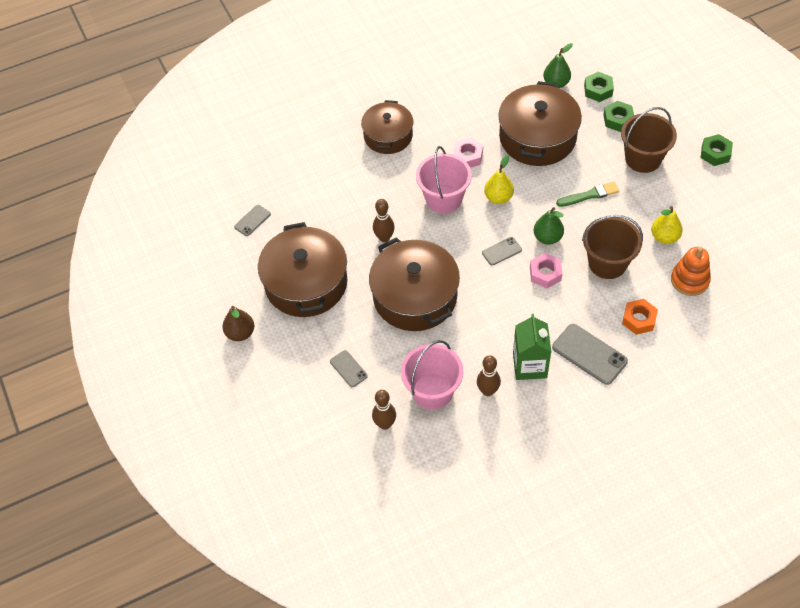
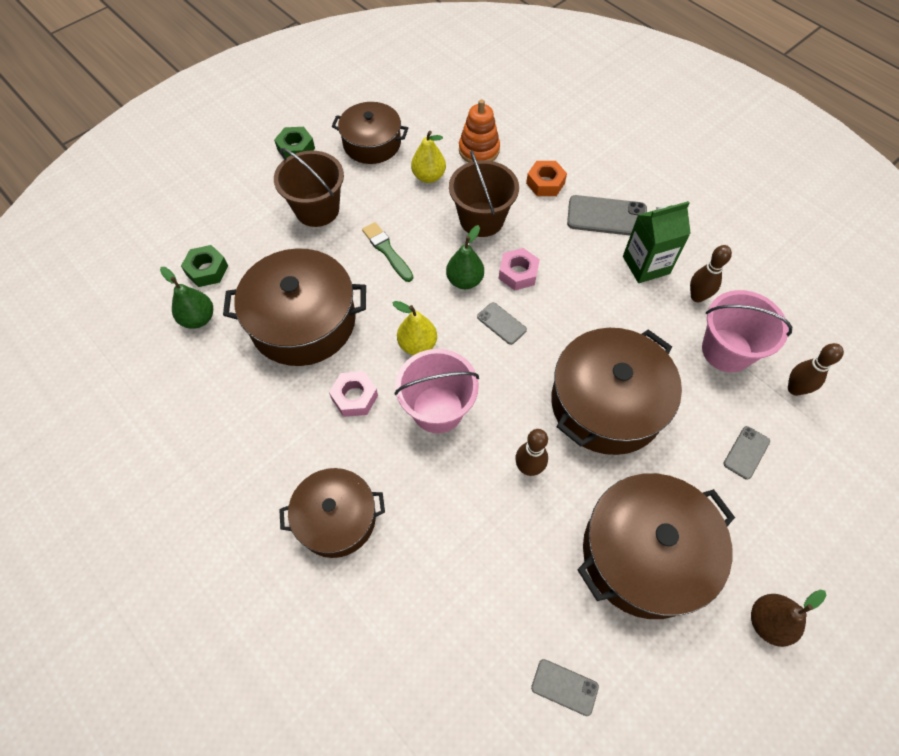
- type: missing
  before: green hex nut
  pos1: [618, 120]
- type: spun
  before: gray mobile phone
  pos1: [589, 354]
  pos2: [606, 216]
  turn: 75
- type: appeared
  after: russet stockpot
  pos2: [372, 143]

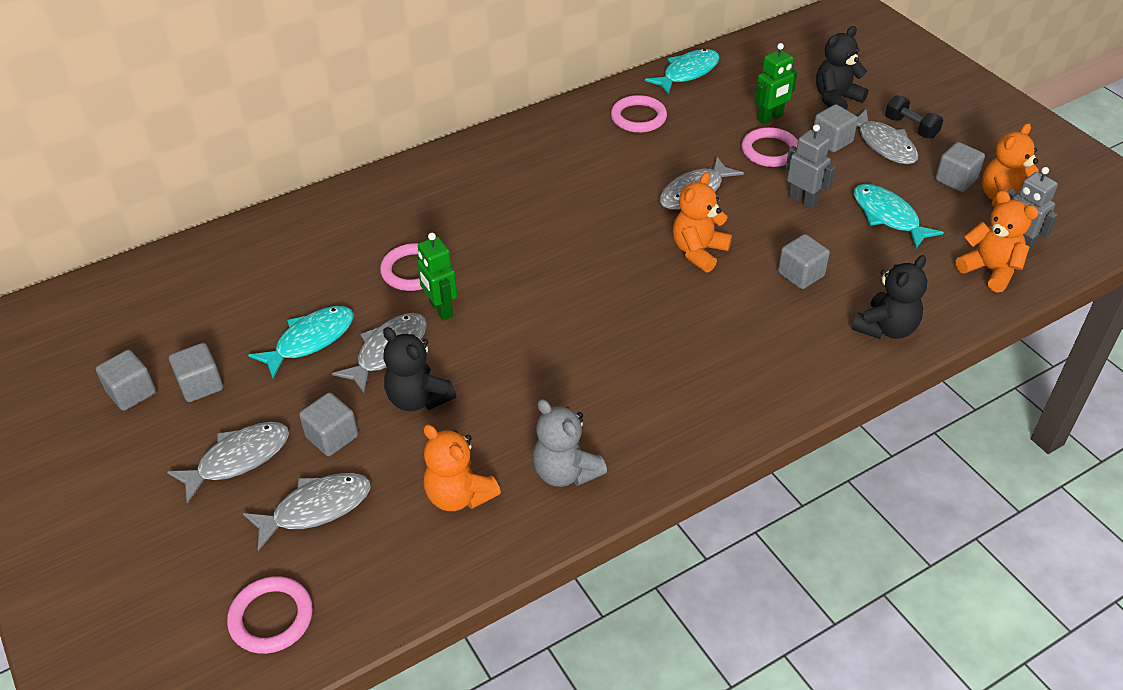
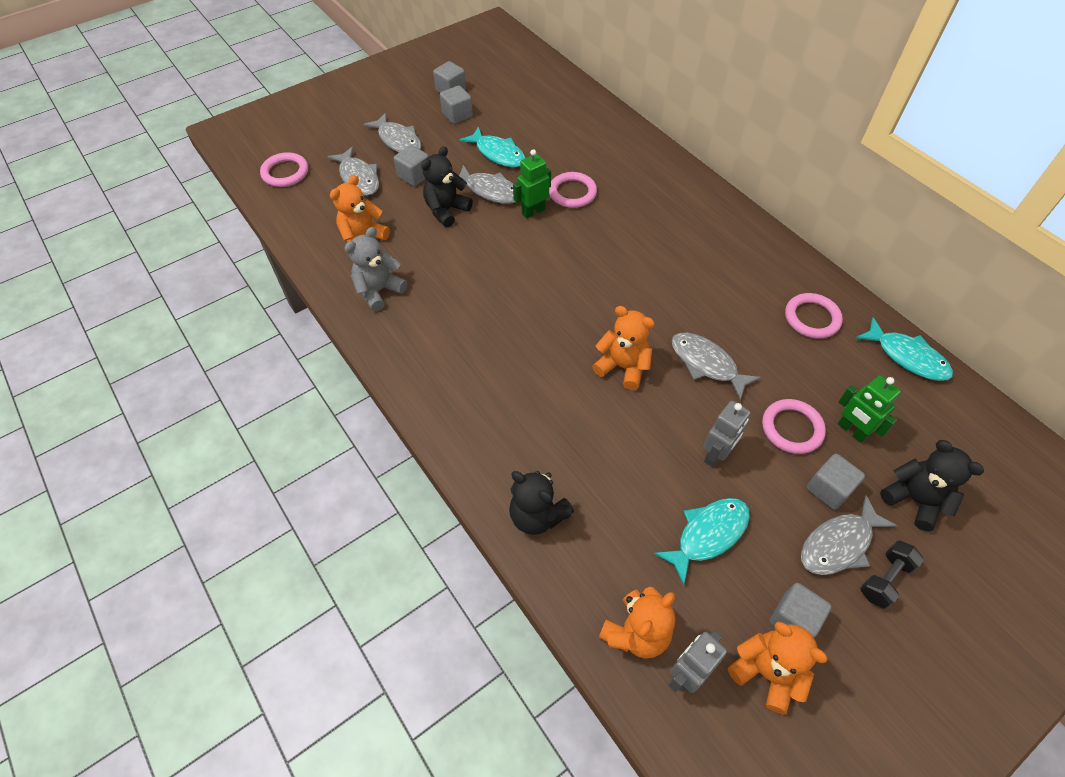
- type: missing
  before: gray solid cube
  pos1: [801, 274]

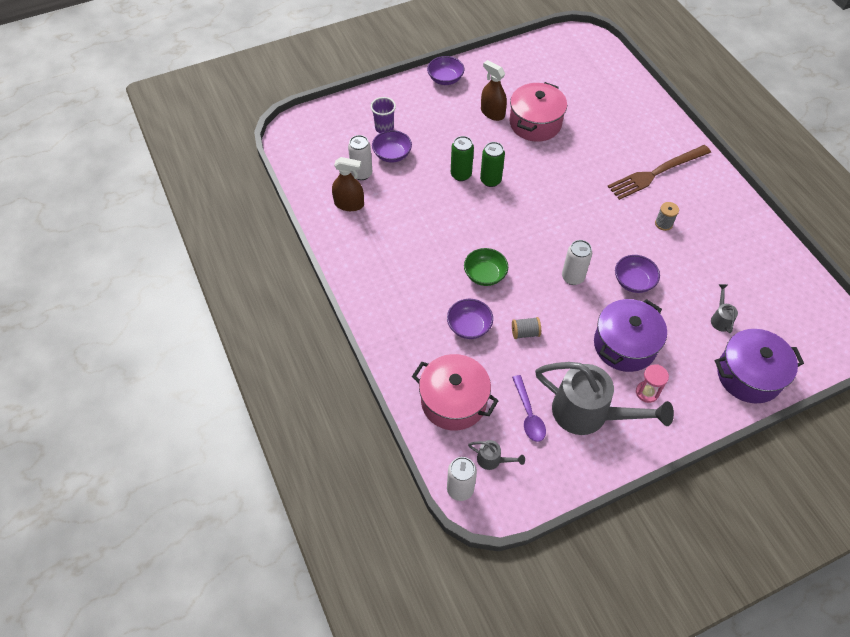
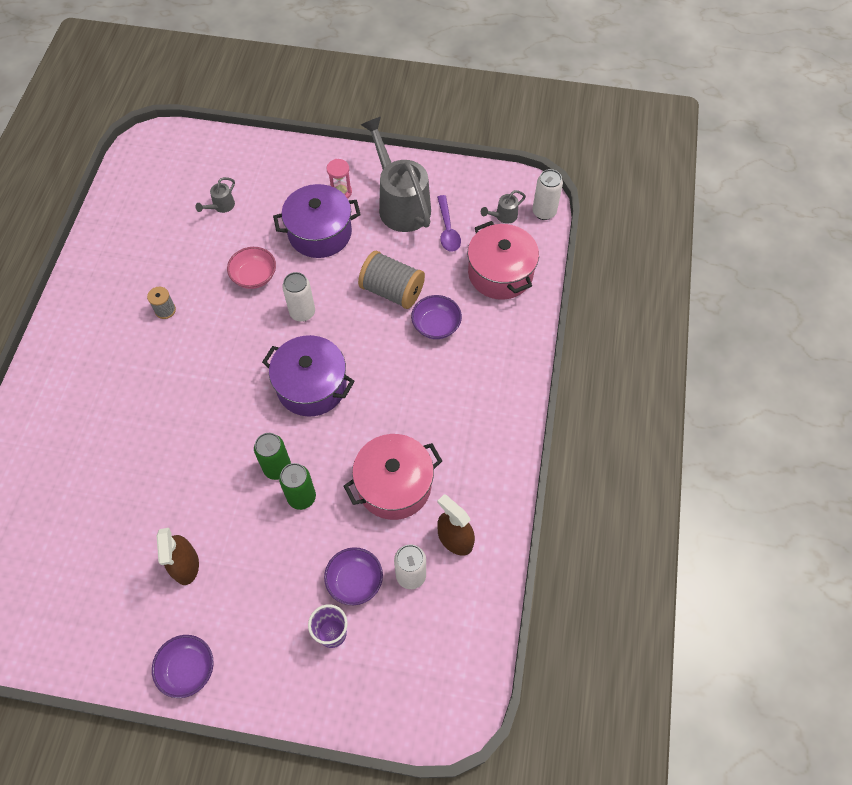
- type: relocated
  before: pink stockpot
  pos1: [535, 123]
  pos2: [394, 485]
- type: missing
  before: russet table fork
  pos1: [656, 173]
- type: missing
  before: green serving bowl
  pos1: [485, 275]
- type: colour
  before: royal purple serving bowl
  after: pink serving bowl
  pos1: [633, 281]
  pos2: [254, 276]
- type: size
  before: gray reel of thread
  pos1: [525, 333]
  pos2: [392, 291]
  scale: 1.95
- type: relocated
  before: royal purple stockpot
  pos1: [749, 375]
  pos2: [311, 386]
- type: spun
  before: royal purple tablespoon
  pos1: [528, 414]
  pos2: [447, 230]
  turn: 150
- type: spun
  before: gray watering can
  pos1: [492, 460]
  pos2: [503, 216]
  turn: -90

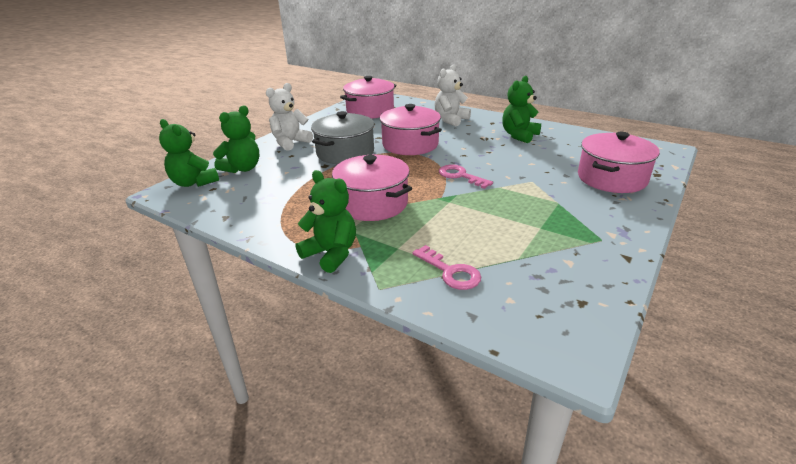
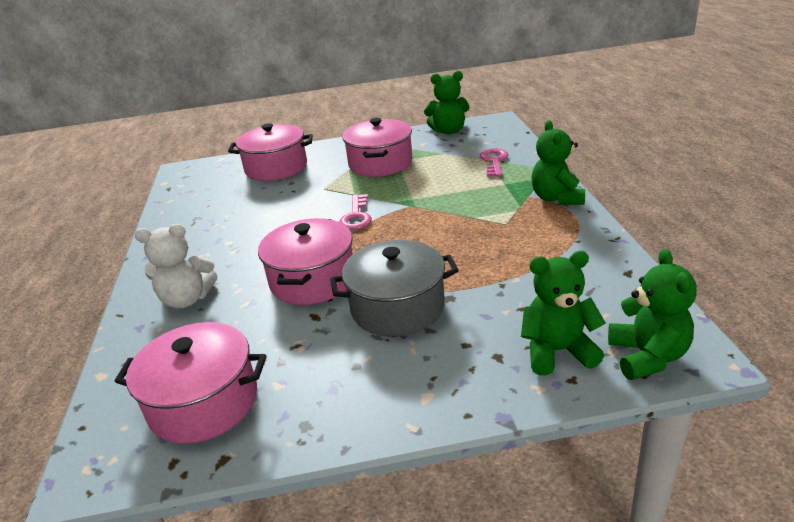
- type: relocated
  before: green teddy
  pos1: [519, 135]
  pos2: [448, 131]
- type: missing
  before: pure white teddy
  pos1: [290, 142]
- type: relocated
  before: pink stockpot
  pos1: [372, 203]
  pos2: [380, 163]

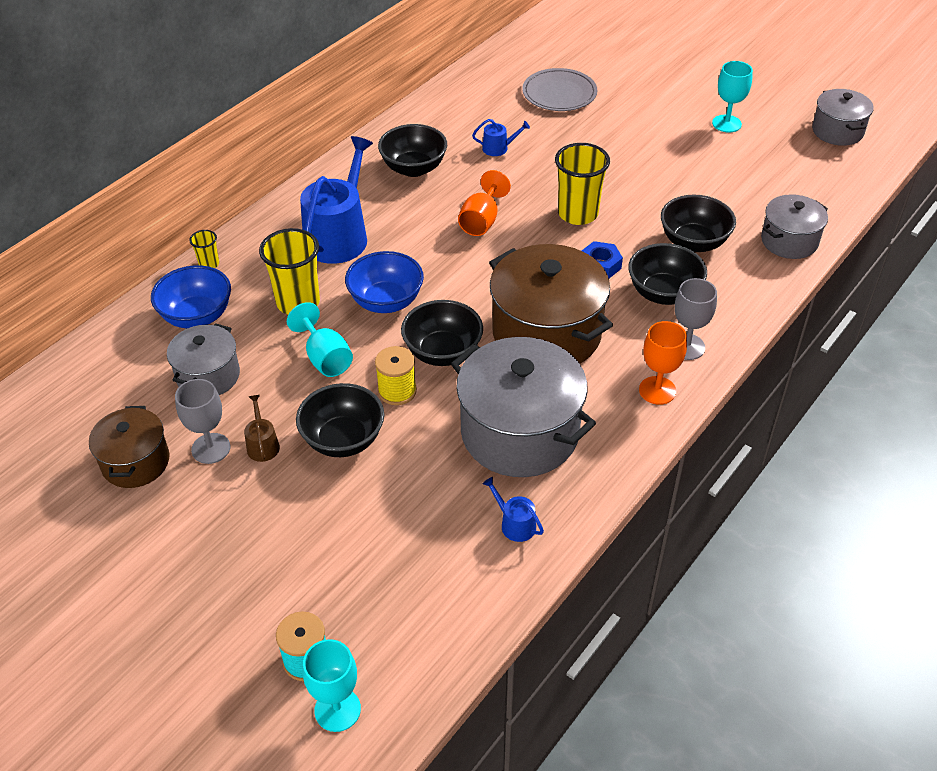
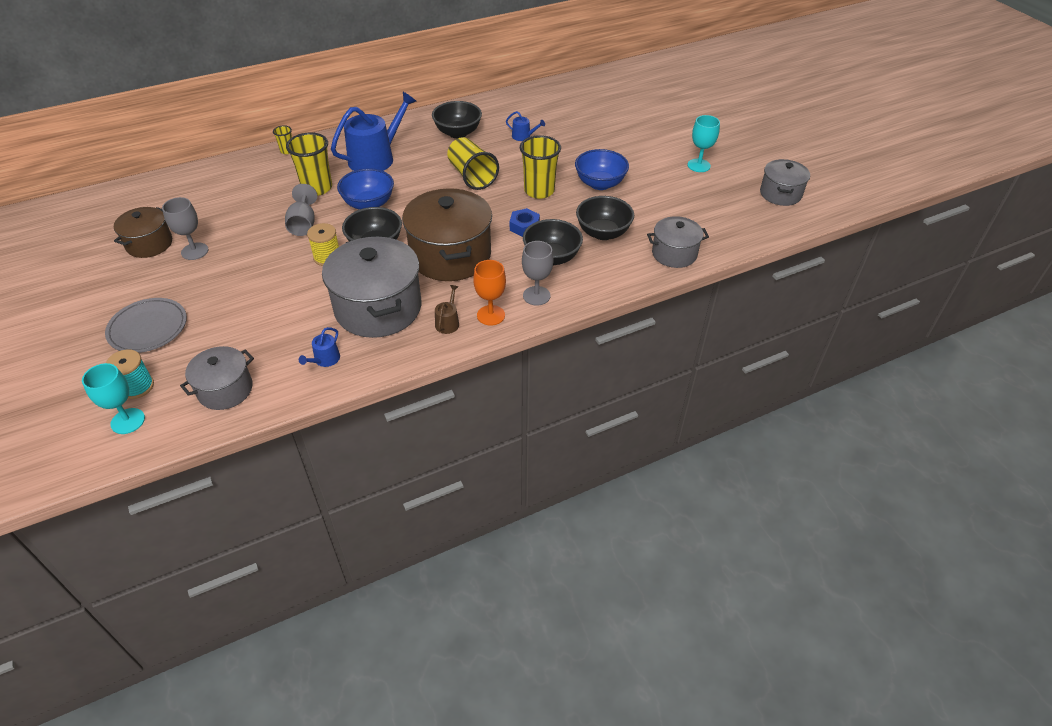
- type: relocated
  before: gray dinner plate
  pos1: [559, 93]
  pos2: [148, 328]
- type: exchanged
  before: orange-coloured wine glass
  after: bright yellow tumbler
  pos1: [481, 221]
  pos2: [472, 176]
- type: relocated
  before: blue serving bowl
  pos1: [197, 316]
  pos2: [600, 183]
- type: colour
  before: teal wine glass
  after: gray wine glass
  pos1: [325, 358]
  pos2: [303, 224]
- type: relocated
  before: gray stockpot
  pos1: [208, 376]
  pos2: [225, 390]
- type: missing
  before: ebony serving bowl
  pos1: [343, 440]
- type: relocated
  before: russet watering can
  pos1: [262, 444]
  pos2: [448, 322]
- type: spun
  before: blue watering can
  pos1: [514, 524]
  pos2: [325, 360]
  turn: -135

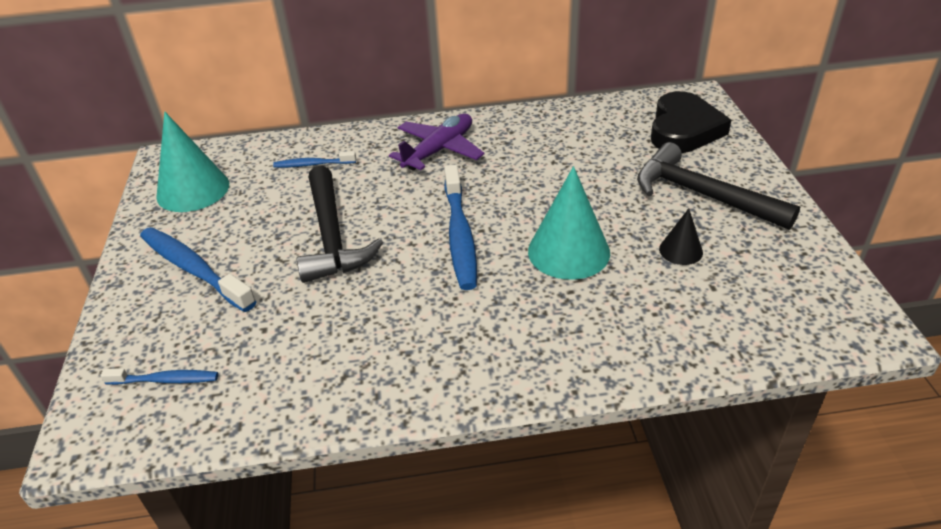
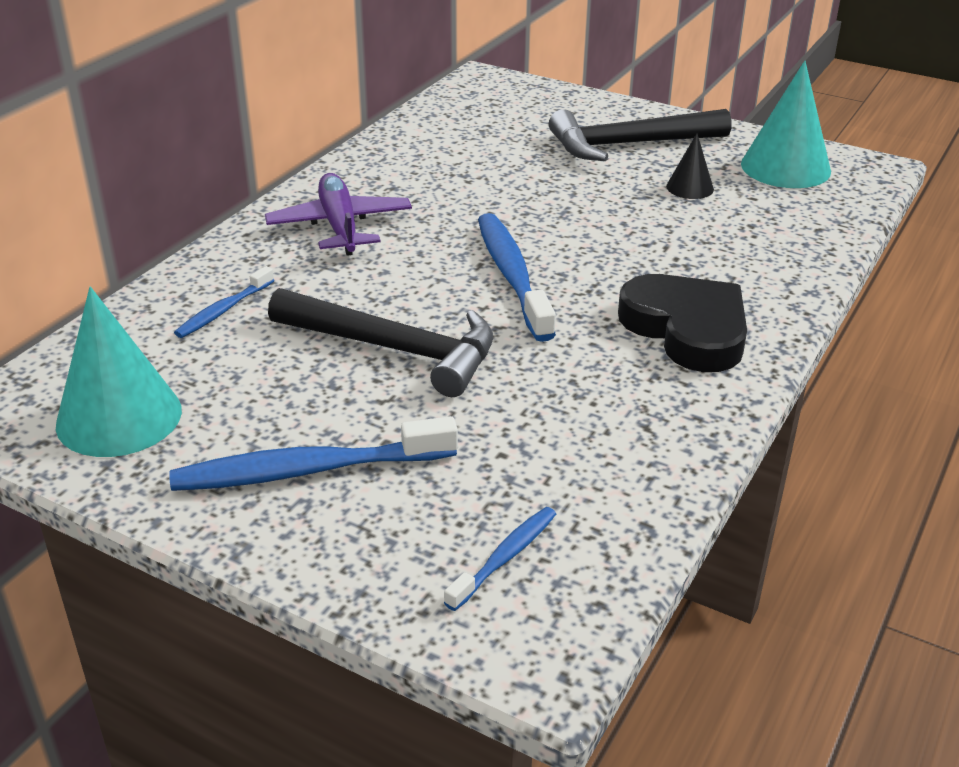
- type: relocated
  before: ebony heart
  pos1: [683, 129]
  pos2: [687, 329]
- type: spun
  before: blue toothbrush
  pos1: [460, 235]
  pos2: [512, 276]
  turn: -135
- type: relocated
  before: teal solid cone
  pos1: [568, 251]
  pos2: [785, 167]

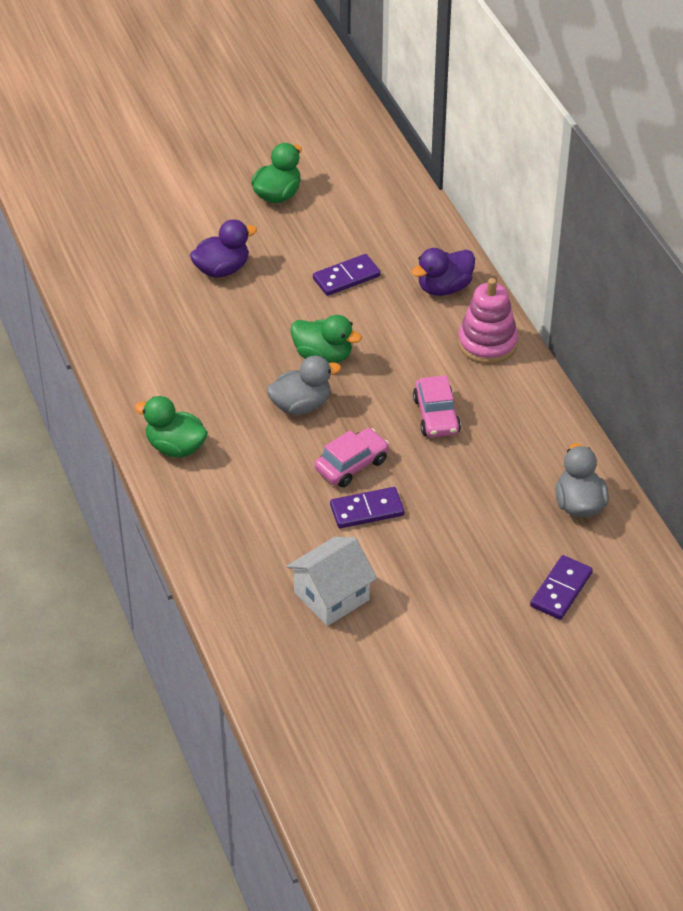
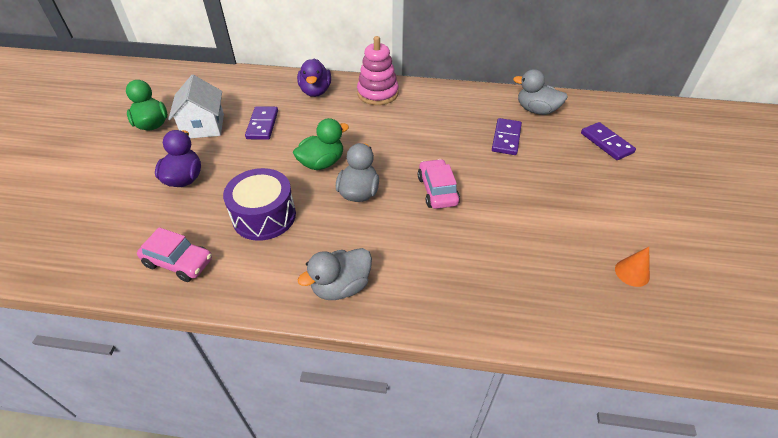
- type: relocated
  before: pink automobile
  pos1: [436, 415]
  pos2: [179, 262]
- type: colour
  before: green rubber duck
  after: gray rubber duck
  pos1: [175, 447]
  pos2: [341, 286]
- type: relocated
  before: royal purple domino
  pos1: [367, 510]
  pos2: [506, 138]
- type: relocated
  before: pure white cottage
  pos1: [331, 596]
  pos2: [203, 126]
- type: appeared
  after: royal purple drum
  pos2: [264, 216]
- type: appeared
  after: orange-coloured solid cone
  pos2: [632, 273]

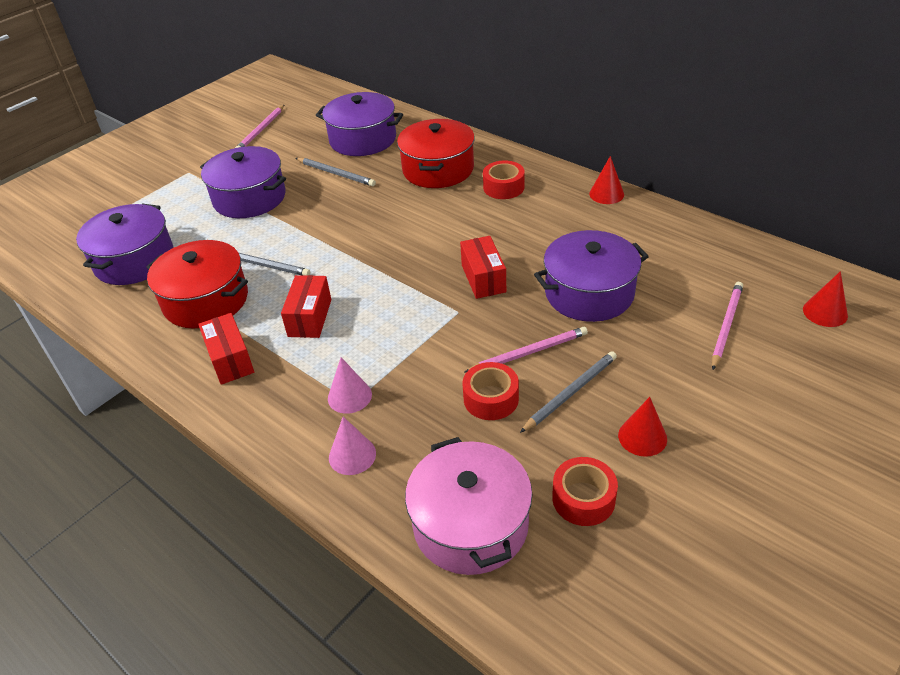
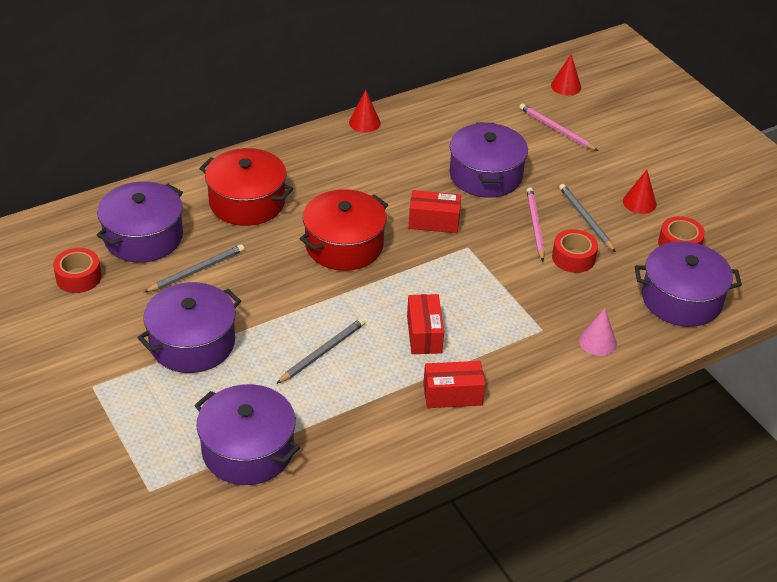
- type: missing
  before: pink pencil
  pos1: [261, 130]
- type: relocated
  before: crimson sticky tape
  pos1: [503, 187]
  pos2: [78, 277]
- type: relocated
  before: crimson stockpot
  pos1: [206, 300]
  pos2: [344, 245]
- type: spun
  before: crimson package
  pos1: [310, 318]
  pos2: [424, 334]
  turn: 60
- type: missing
  before: pink solid cone
  pos1: [349, 396]
- type: colour
  before: pink stockpot
  after: royal purple stockpot
  pos1: [470, 524]
  pos2: [681, 299]

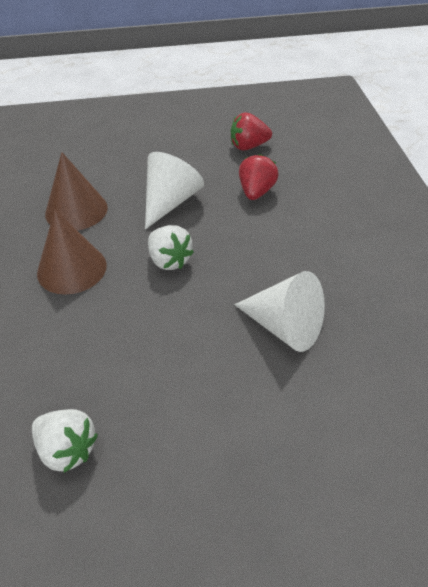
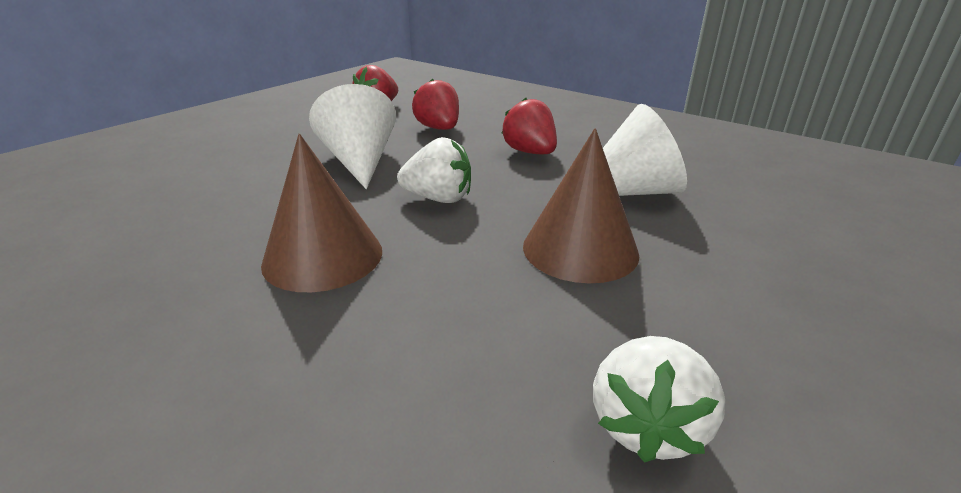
- type: relocated
  before: russet solid cone
  pos1: [76, 210]
  pos2: [580, 249]
- type: spun
  before: pure white berry
  pos1: [67, 450]
  pos2: [647, 425]
  turn: 120
- type: appeared
  after: crimson berry
  pos2: [530, 152]

